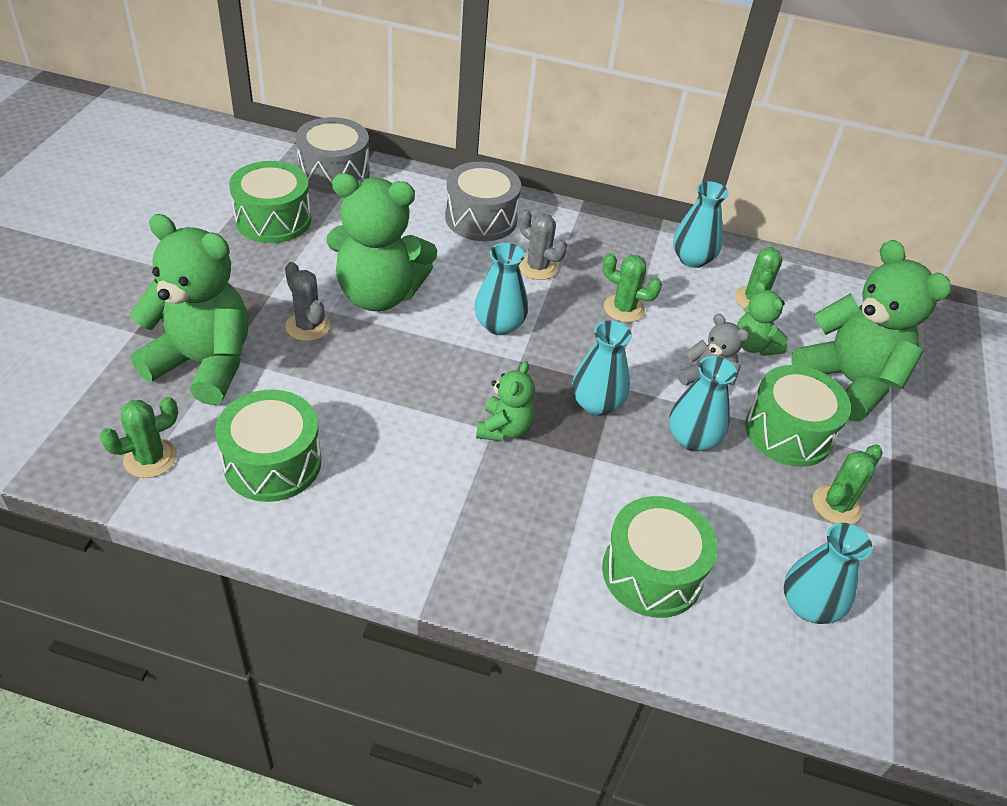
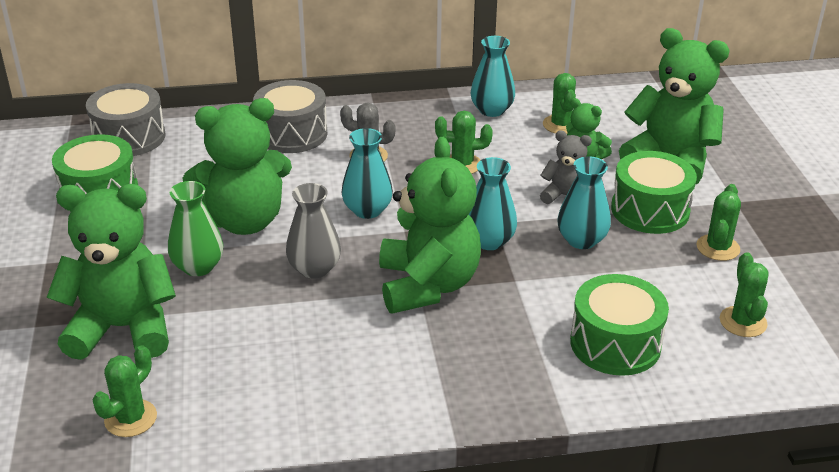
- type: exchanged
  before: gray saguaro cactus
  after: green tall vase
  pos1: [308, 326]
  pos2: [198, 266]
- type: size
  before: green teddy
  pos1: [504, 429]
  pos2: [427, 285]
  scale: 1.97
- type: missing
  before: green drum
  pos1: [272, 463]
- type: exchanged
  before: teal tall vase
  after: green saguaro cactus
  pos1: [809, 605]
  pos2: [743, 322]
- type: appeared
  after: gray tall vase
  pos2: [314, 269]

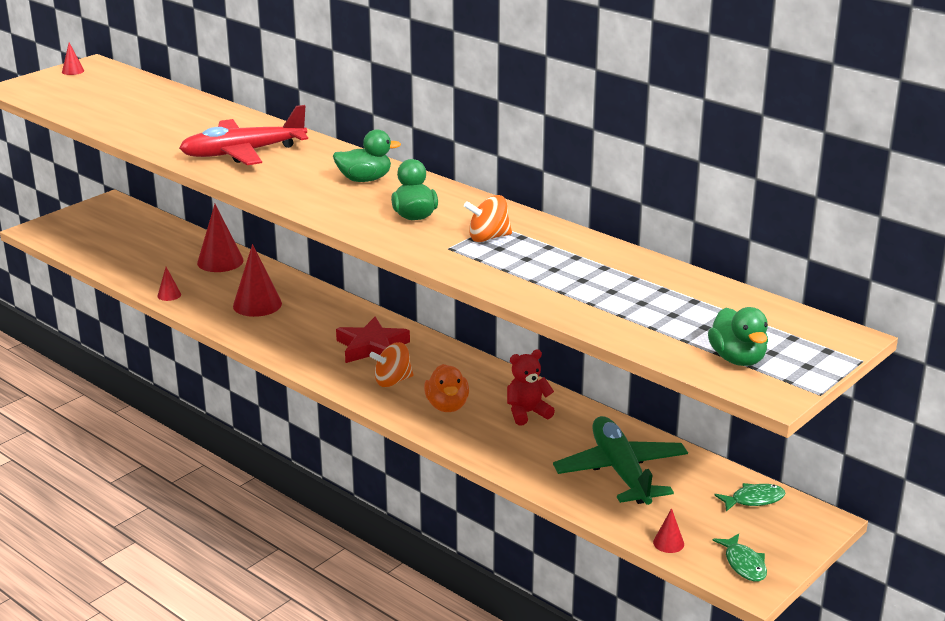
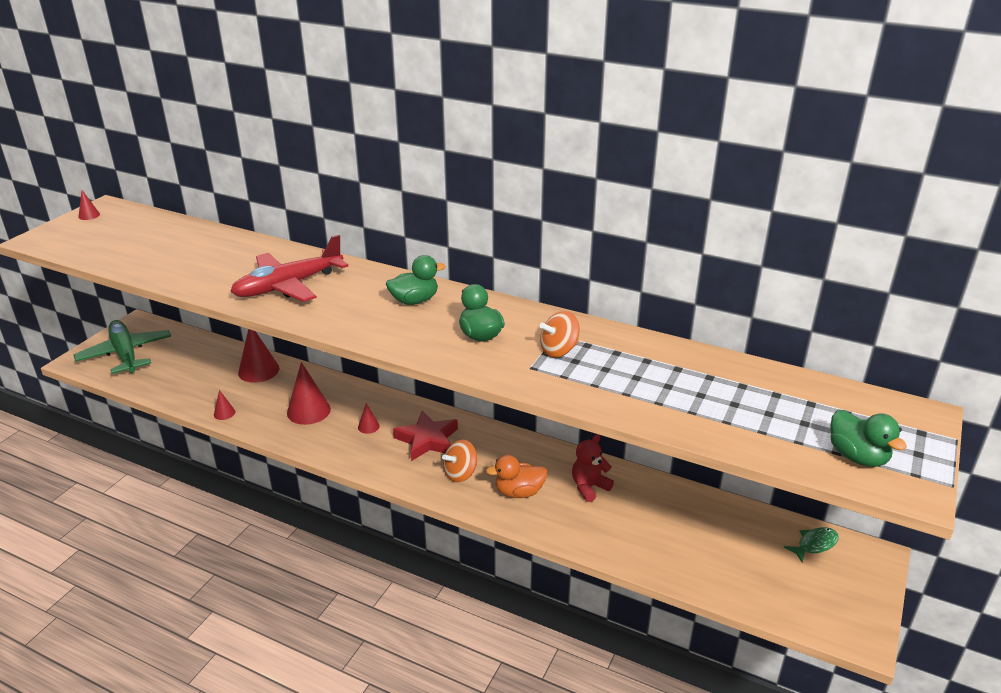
- type: spun
  before: orange-coloured rubber duck
  pos1: [447, 406]
  pos2: [519, 492]
  turn: 105
- type: relocated
  before: green plane
  pos1: [620, 471]
  pos2: [125, 354]
- type: relocated
  before: crimson solid cone
  pos1: [668, 543]
  pos2: [368, 426]
- type: missing
  before: green fish
  pos1: [744, 564]

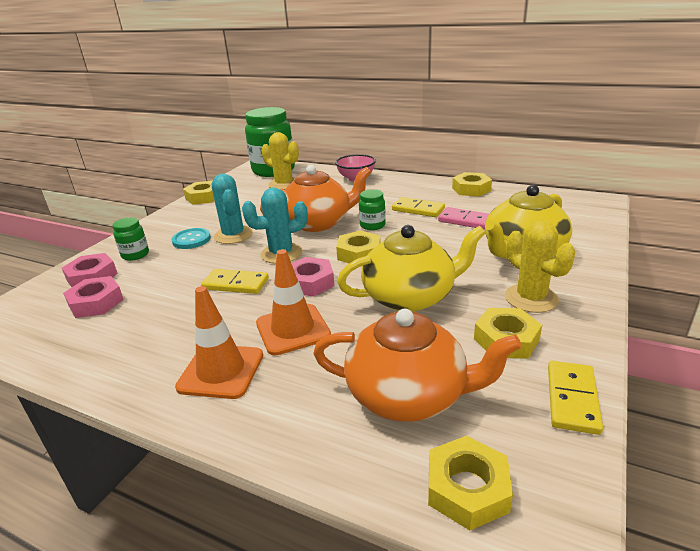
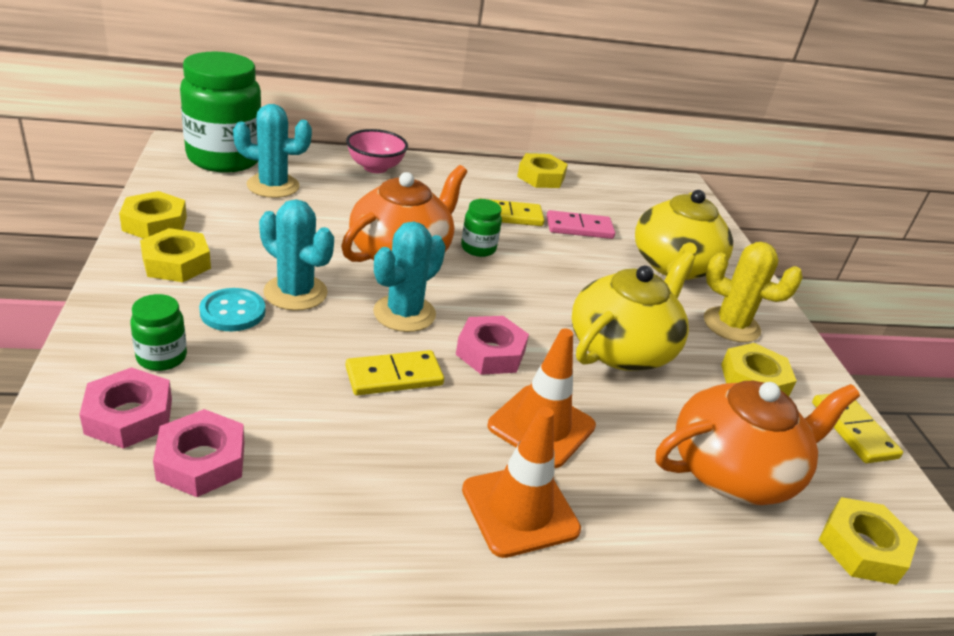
- type: colour
  before: bright yellow saguaro cactus
  after: teal saguaro cactus
  pos1: [284, 184]
  pos2: [273, 186]
- type: relocated
  before: bright yellow hex nut
  pos1: [359, 254]
  pos2: [176, 263]

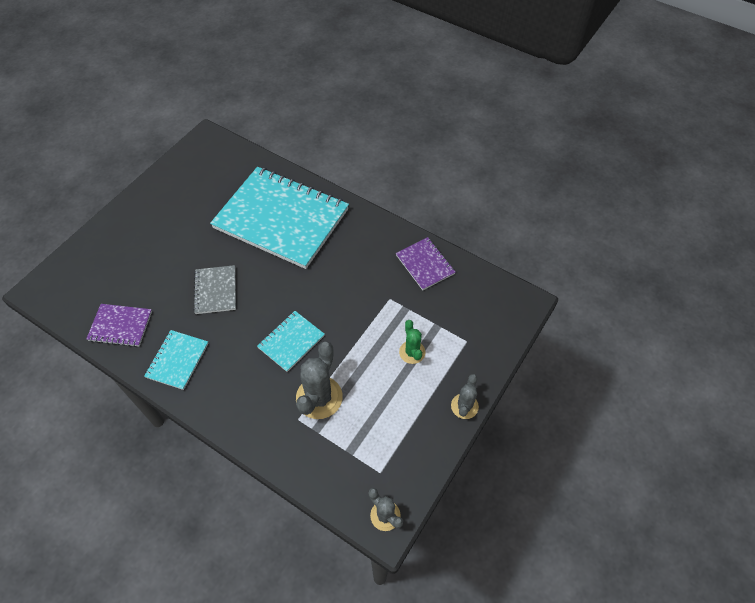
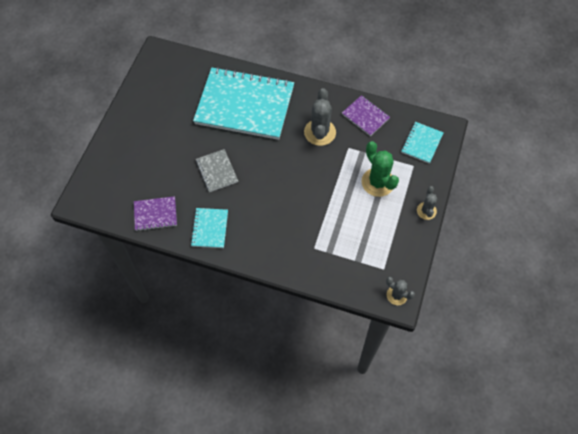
- type: relocated
  before: teal exercise book
  pos1: [291, 341]
  pos2: [421, 143]
- type: size
  before: green saguaro cactus
  pos1: [412, 352]
  pos2: [378, 182]
  scale: 1.71
- type: relocated
  before: gray saguaro cactus
  pos1: [319, 397]
  pos2: [320, 132]

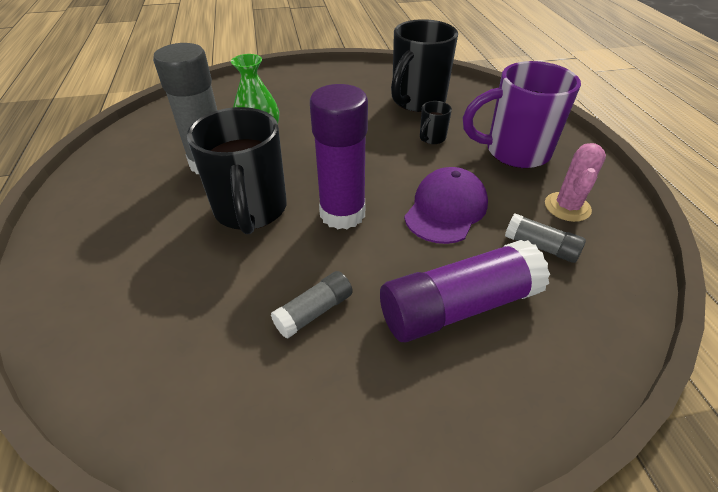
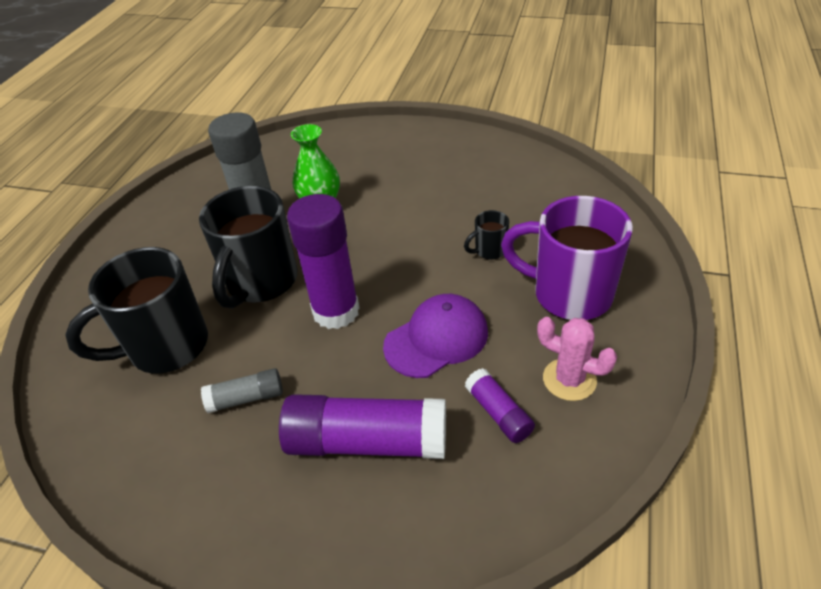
- type: relocated
  before: ebony tea mug
  pos1: [417, 101]
  pos2: [165, 347]
- type: spun
  before: pink saguaro cactus
  pos1: [567, 207]
  pos2: [569, 379]
  turn: 75
- type: colour
  before: gray glue
  after: royal purple glue
  pos1: [540, 246]
  pos2: [498, 413]

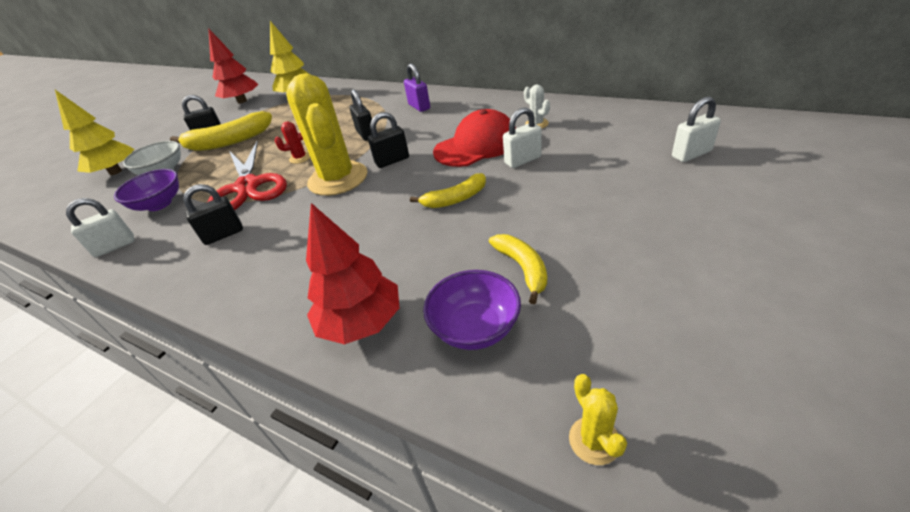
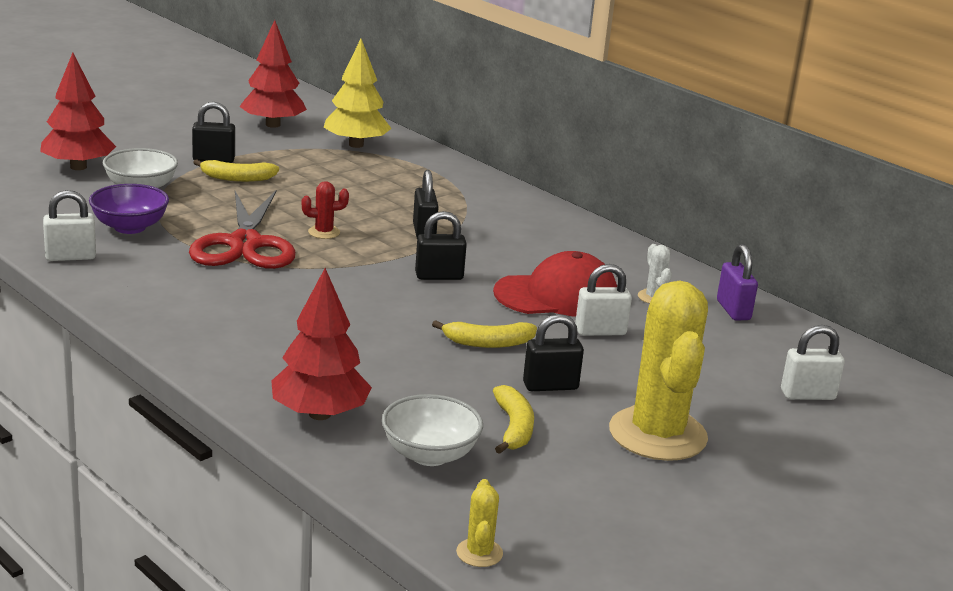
- type: relocated
  before: royal purple small lock
  pos1: [419, 107]
  pos2: [733, 310]
- type: relocated
  before: bright yellow saguaro cactus
  pos1: [338, 179]
  pos2: [657, 434]
- type: colour
  before: bright yellow tree
  after: crimson tree
  pos1: [116, 172]
  pos2: [78, 167]
- type: size
  before: bright yellow banana
  pos1: [229, 142]
  pos2: [237, 178]
  scale: 0.59
- type: relocated
  before: ebony small lock
  pos1: [223, 234]
  pos2: [550, 386]
- type: colour
  before: royal purple serving bowl
  after: pure white serving bowl
  pos1: [475, 328]
  pos2: [430, 455]

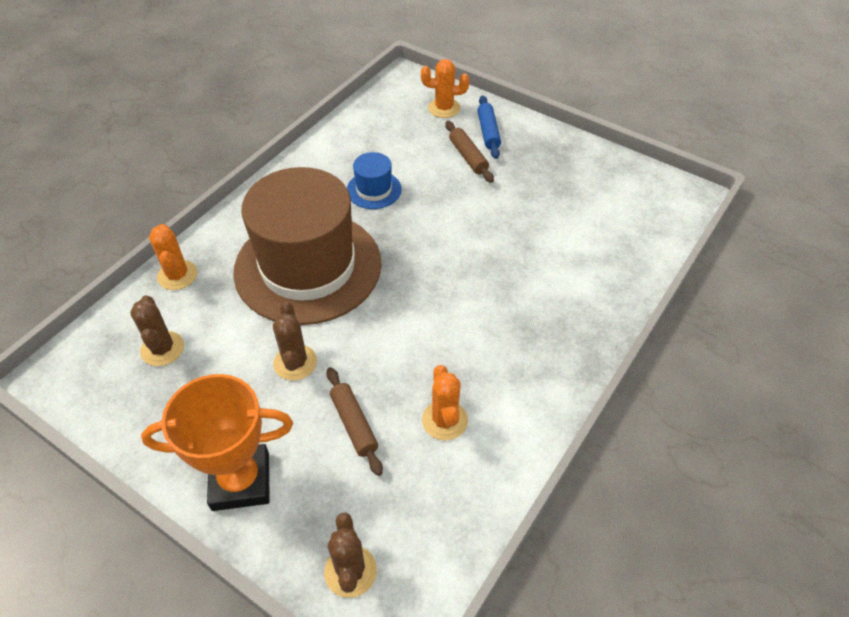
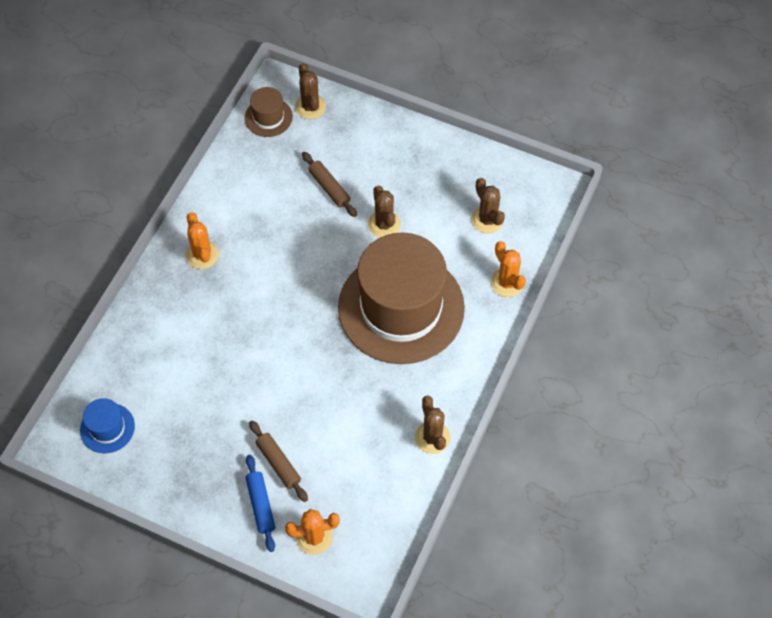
- type: relocated
  before: blue top hat
  pos1: [374, 190]
  pos2: [107, 428]
- type: relocated
  before: orange-coloured saguaro cactus
  pos1: [444, 420]
  pos2: [202, 255]
- type: missing
  before: orange-coloured prize cup
  pos1: [241, 481]
- type: appeared
  after: russet top hat
  pos2: [268, 117]
- type: appeared
  after: russet saguaro cactus
  pos2: [432, 437]

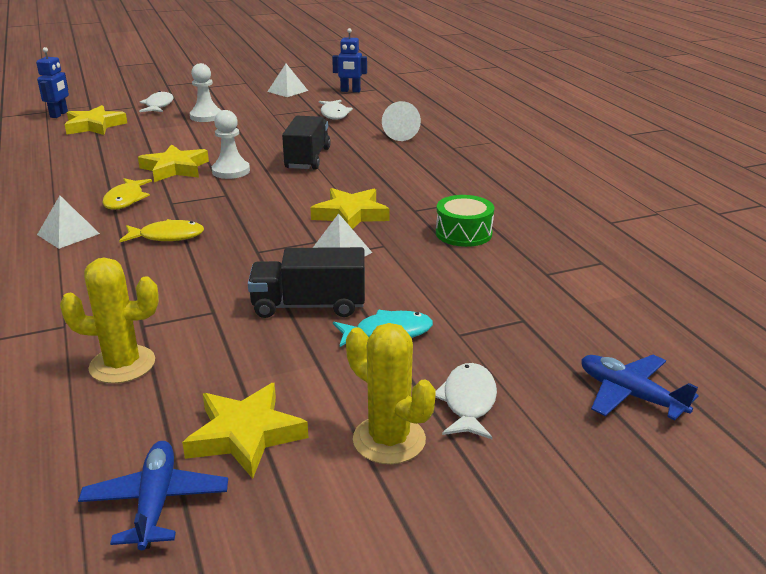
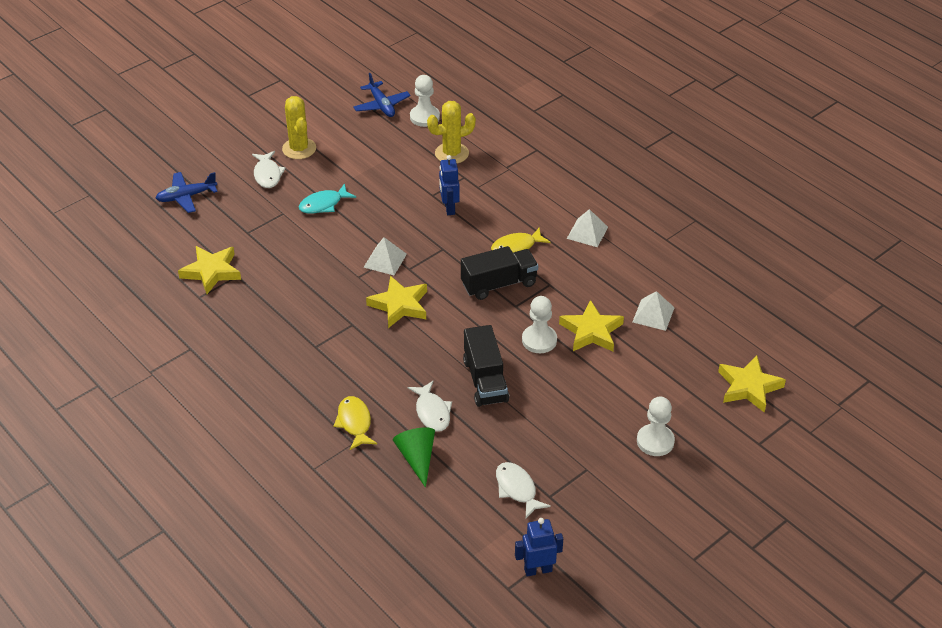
- type: relocated
  before: blue toy robot
  pos1: [59, 114]
  pos2: [449, 208]
- type: relocated
  before: pure white solid pyramid
  pos1: [287, 91]
  pos2: [653, 314]
- type: relocated
  before: pure white fish
  pos1: [158, 105]
  pos2: [432, 412]
- type: colour
  before: pure white solid cone
  after: green solid cone
  pos1: [402, 134]
  pos2: [417, 458]
- type: relocated
  before: bright yellow fish
  pos1: [125, 200]
  pos2: [354, 423]
- type: missing
  before: green drum
  pos1: [463, 233]
- type: relocated
  before: ebony lorry
  pos1: [309, 306]
  pos2: [499, 284]
- type: spun
  before: bright yellow saguaro cactus
  pos1: [389, 440]
  pos2: [299, 149]
  turn: 45
- type: spun
  before: blue plane
  pos1: [630, 395]
  pos2: [186, 197]
  turn: 135
- type: relocated
  before: bright yellow five-pointed star
  pos1: [245, 435]
  pos2: [211, 272]
- type: appeared
  after: pure white pawn
  pos2: [424, 117]

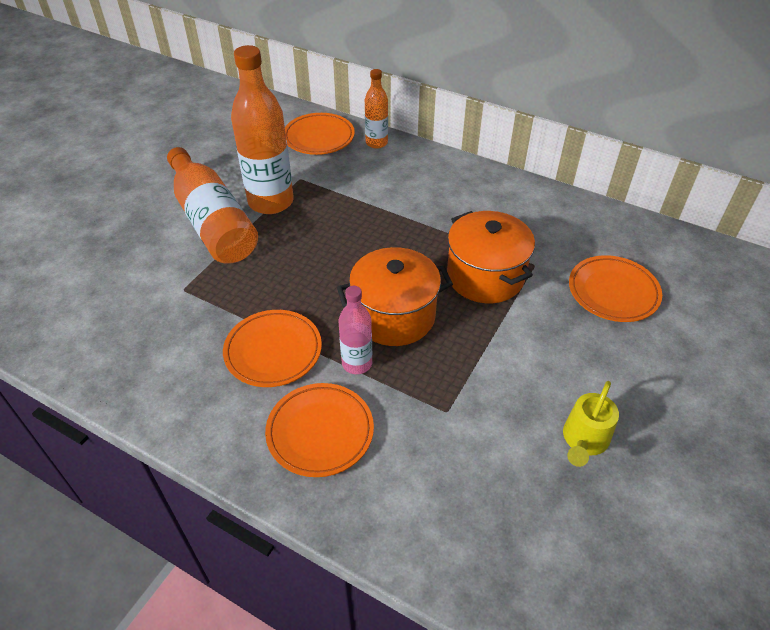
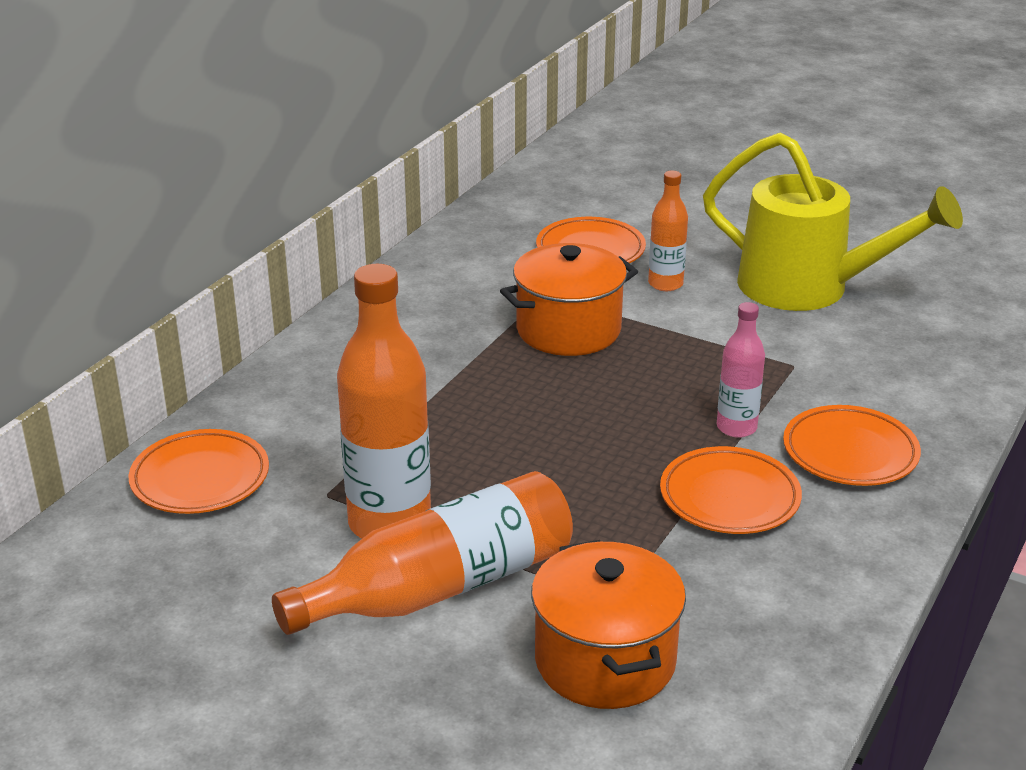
- type: relocated
  before: orange-coloured drink bottle
  pos1: [376, 143]
  pos2: [665, 284]
- type: relocated
  before: orange-coloured stockpot
  pos1: [394, 316]
  pos2: [605, 661]
- type: size
  before: bright yellow watering can
  pos1: [583, 441]
  pos2: [809, 288]
  scale: 2.15

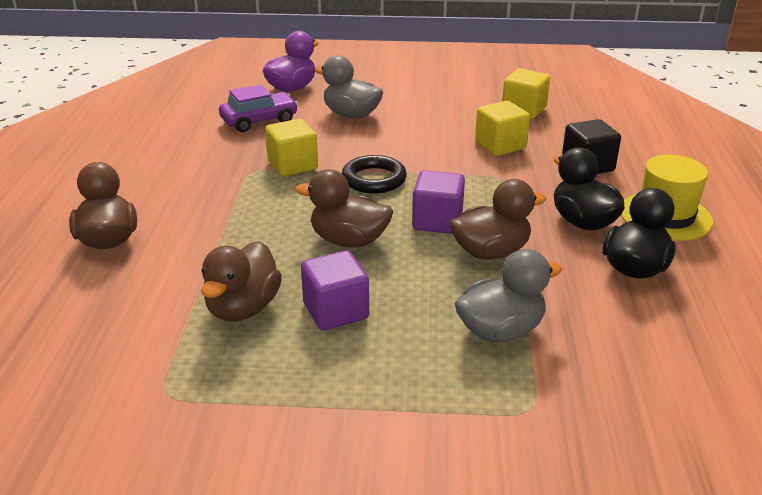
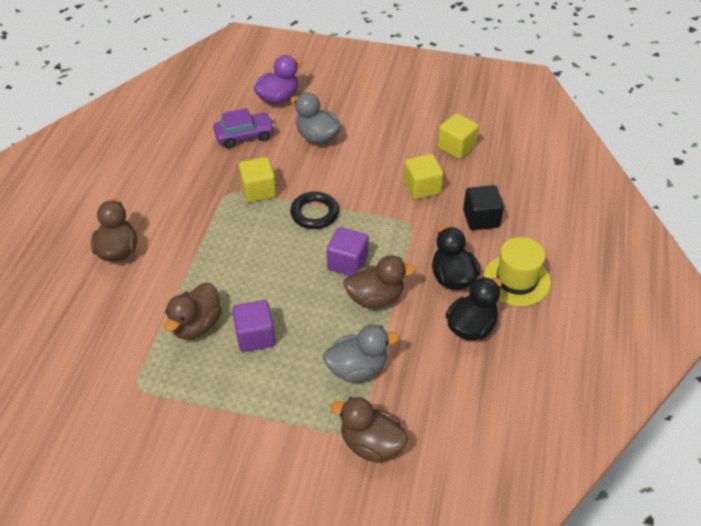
- type: relocated
  before: russet rubber duck
  pos1: [349, 241]
  pos2: [371, 444]

